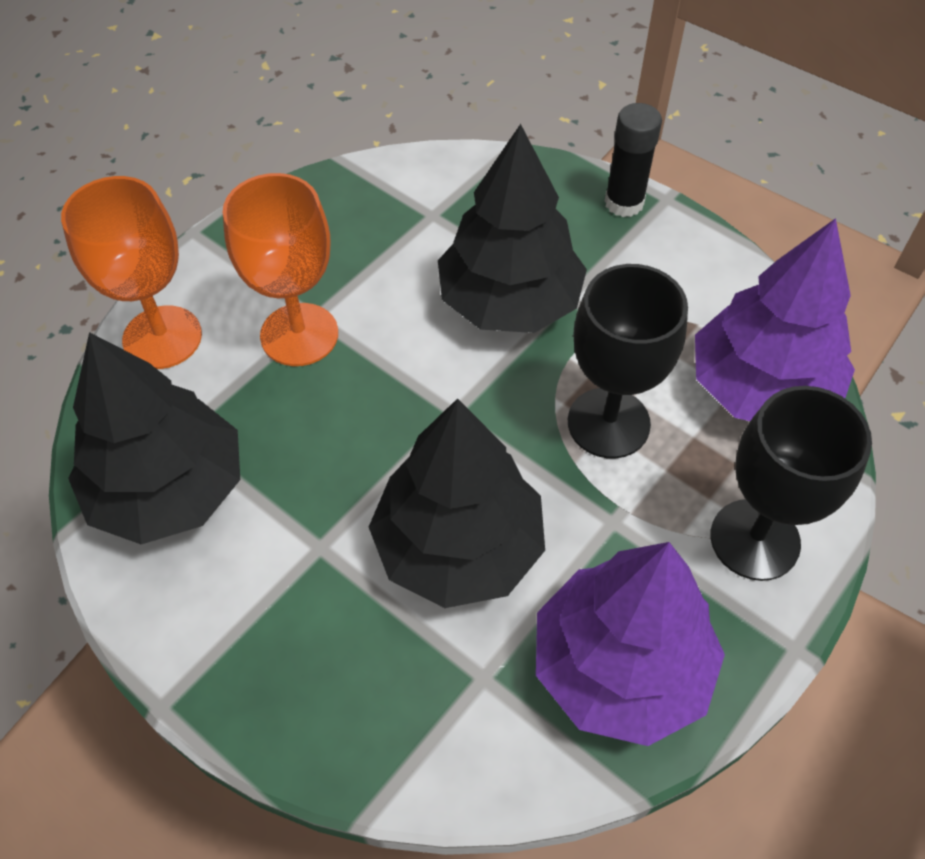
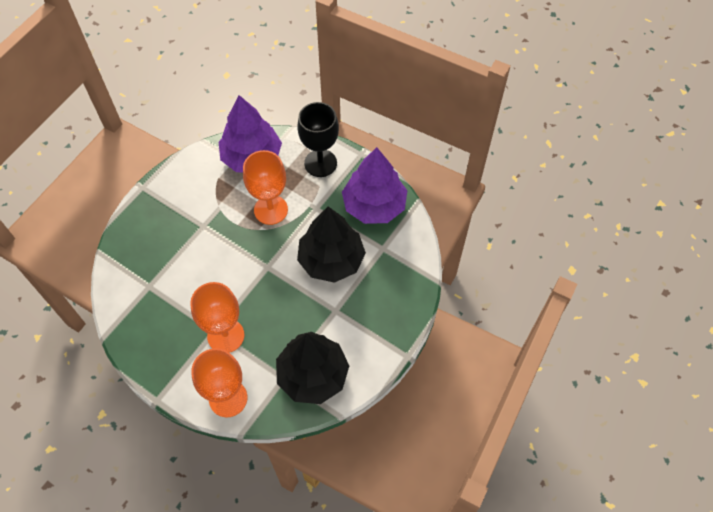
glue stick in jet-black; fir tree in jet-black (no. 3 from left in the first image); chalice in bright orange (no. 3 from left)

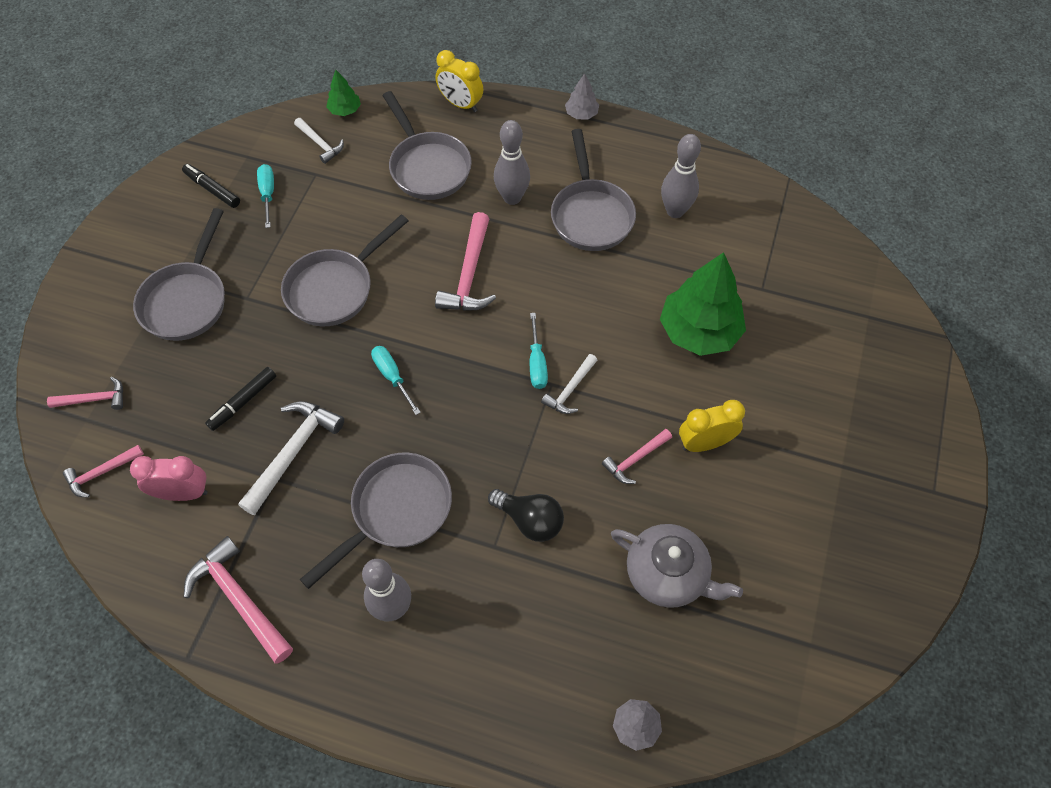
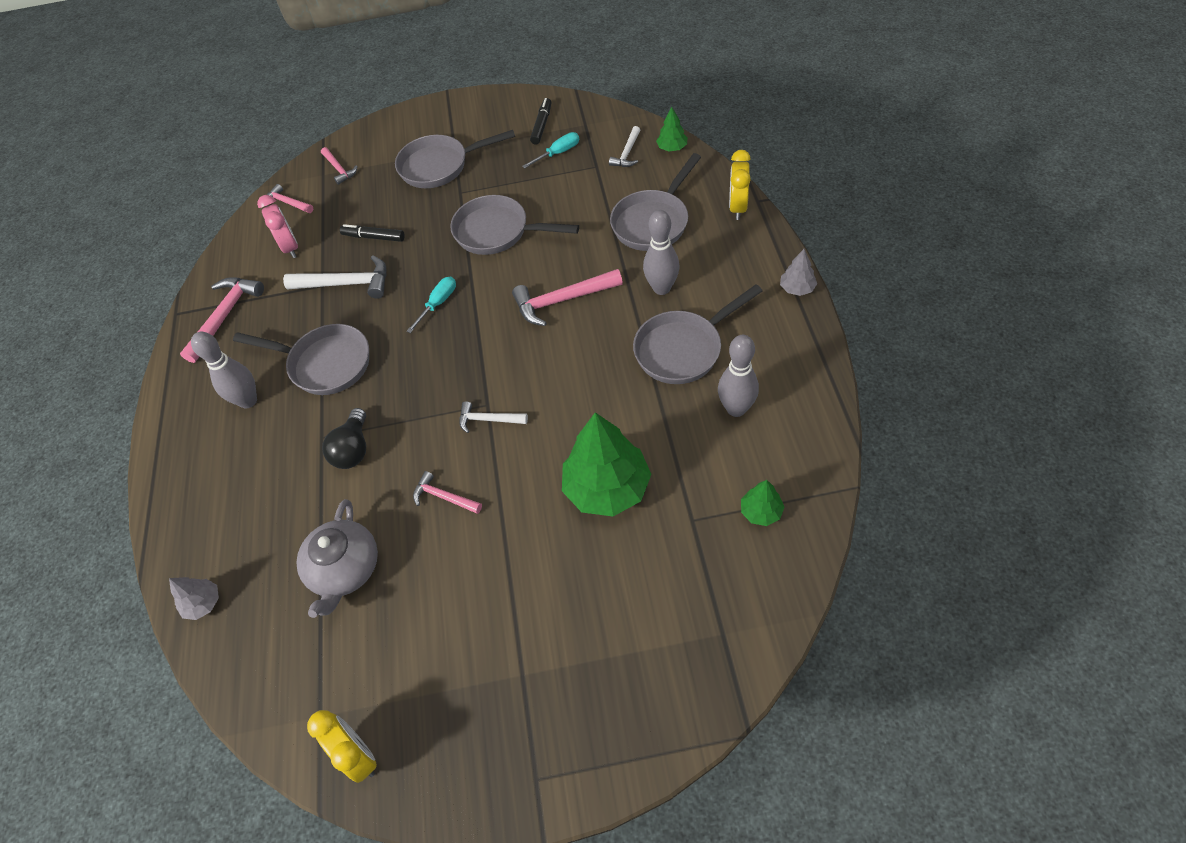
hand screwdriver in aqua (no. 3 from left in the first image); bedside clock in bright yellow (no. 1 from left); fir tree in leaf-green (no. 3 from left)

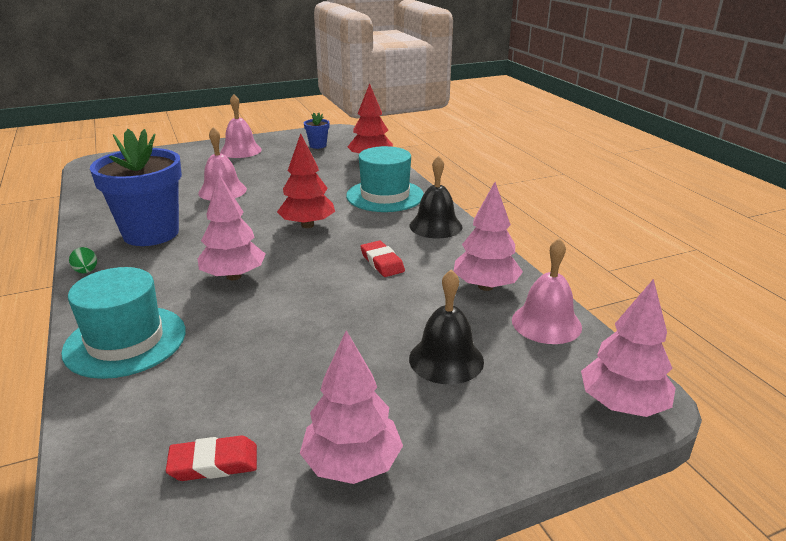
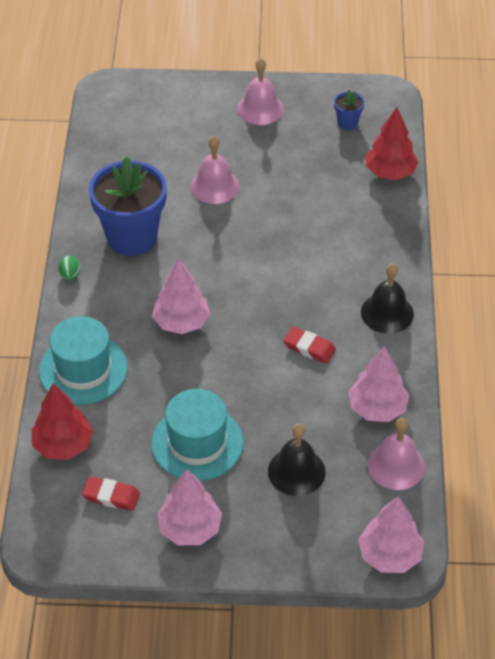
fir tree in scarlet (no. 1 from left); top hat in aqua (no. 2 from left); pencil eraser in scarlet (no. 2 from left)

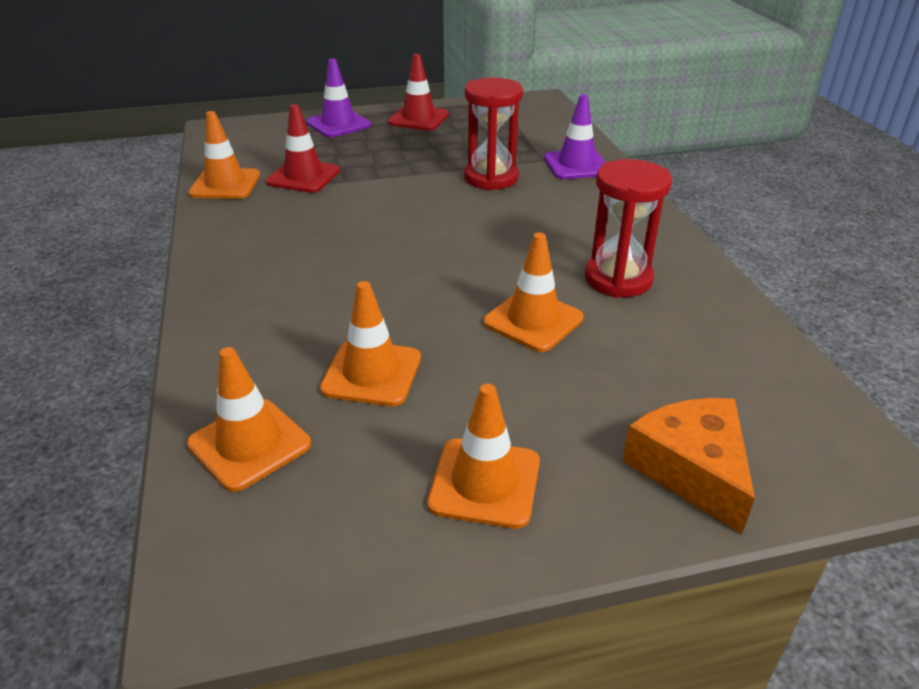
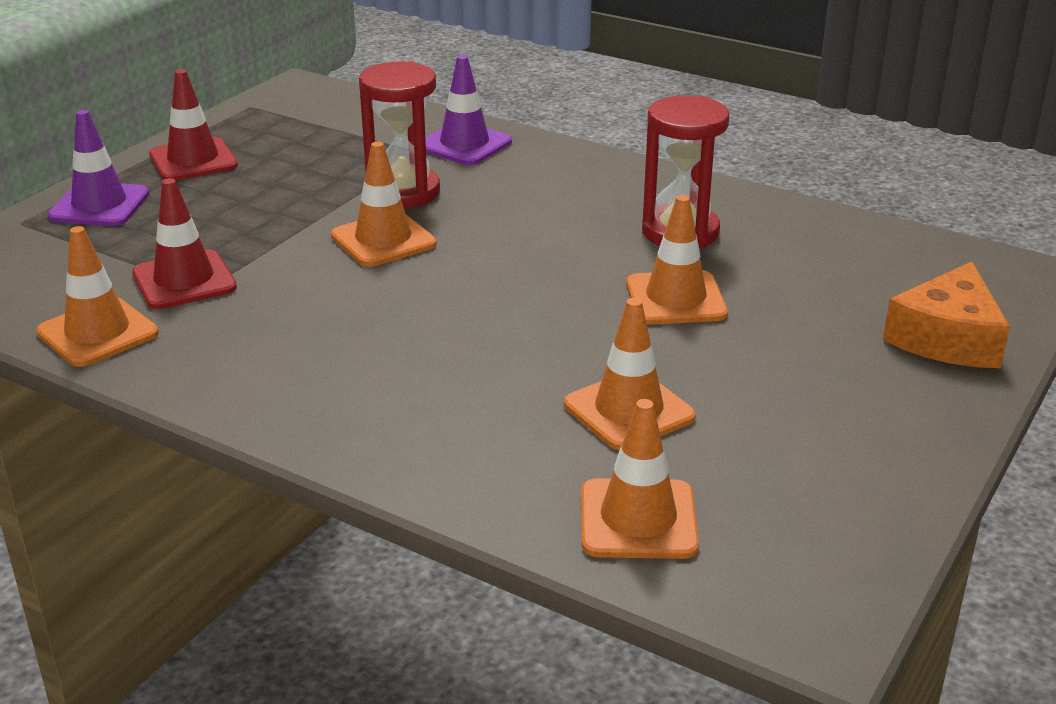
traffic cone in bright orange (no. 2 from left); cheese in bright orange

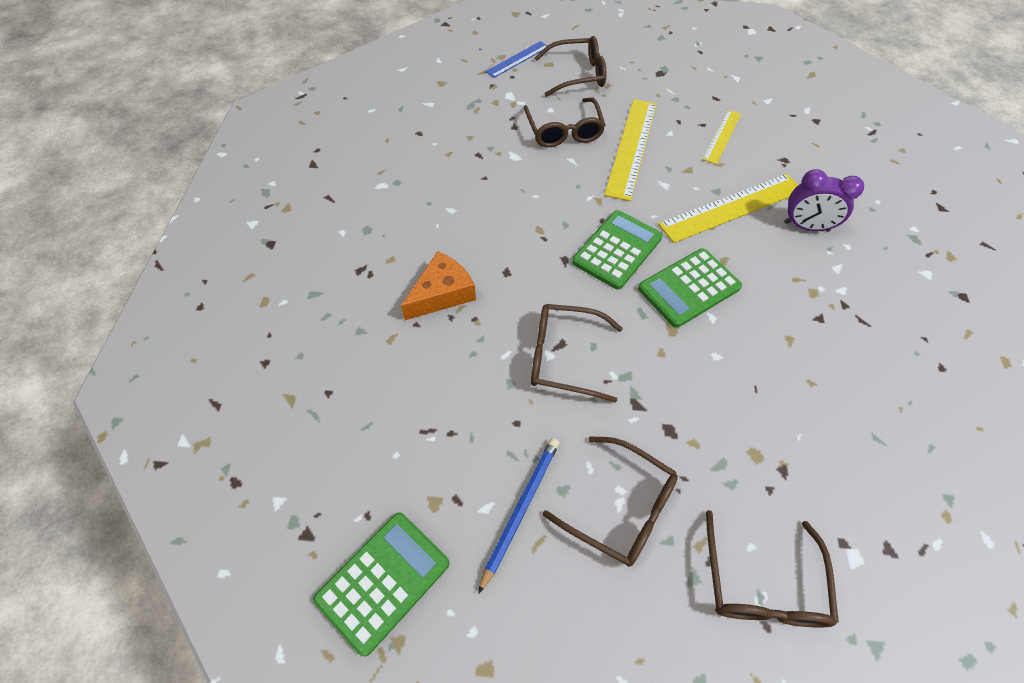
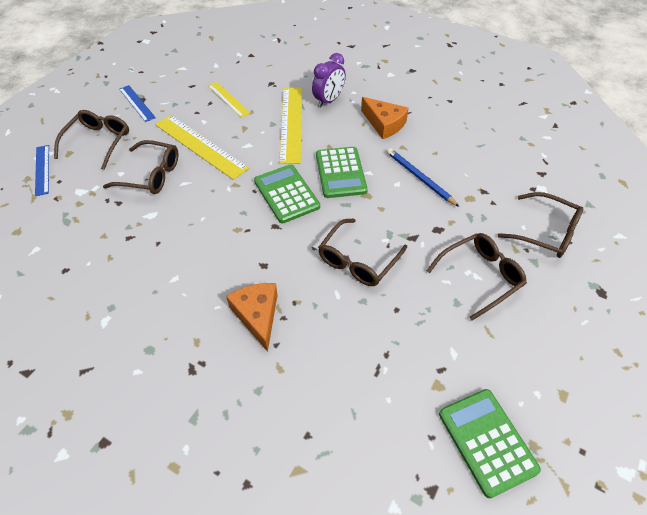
lead pencil in cobalt; straightedge in cobalt (no. 2 from left); cheese in bright orange (no. 2 from left)

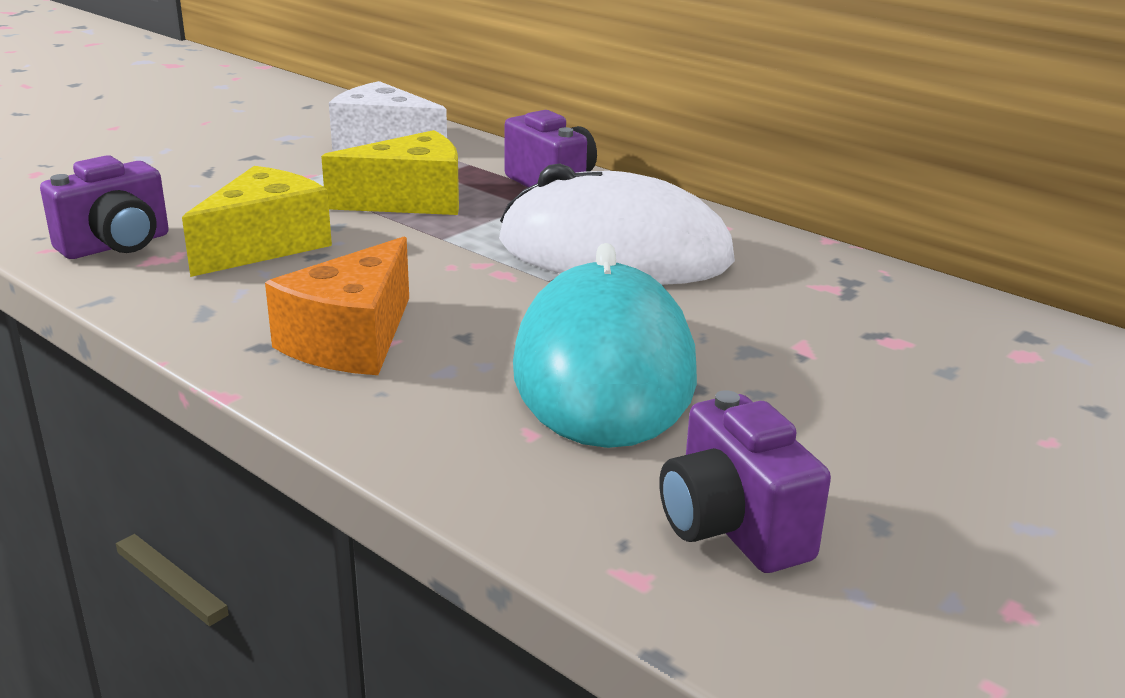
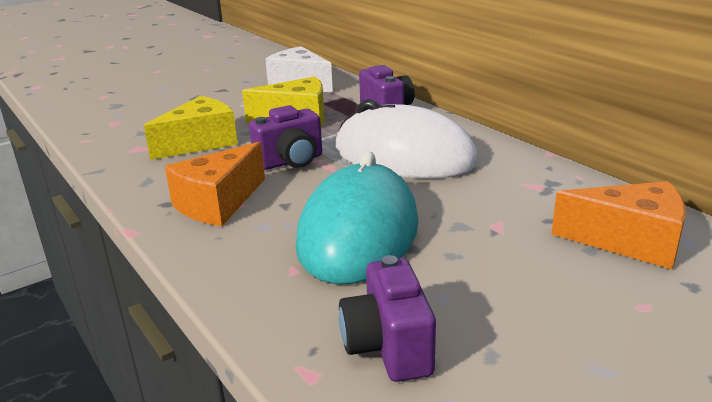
photo camera in royal purple (no. 1 from left); cheese in bright orange (no. 2 from left)

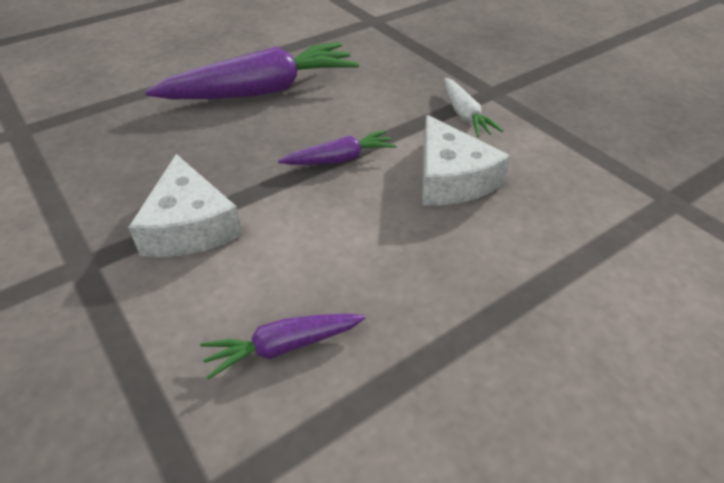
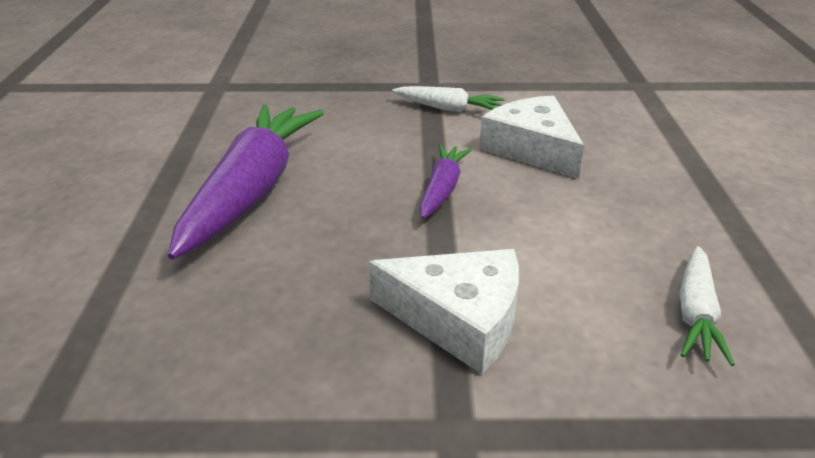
cheese in white (no. 2 from left); toy carrot in white (no. 2 from left)

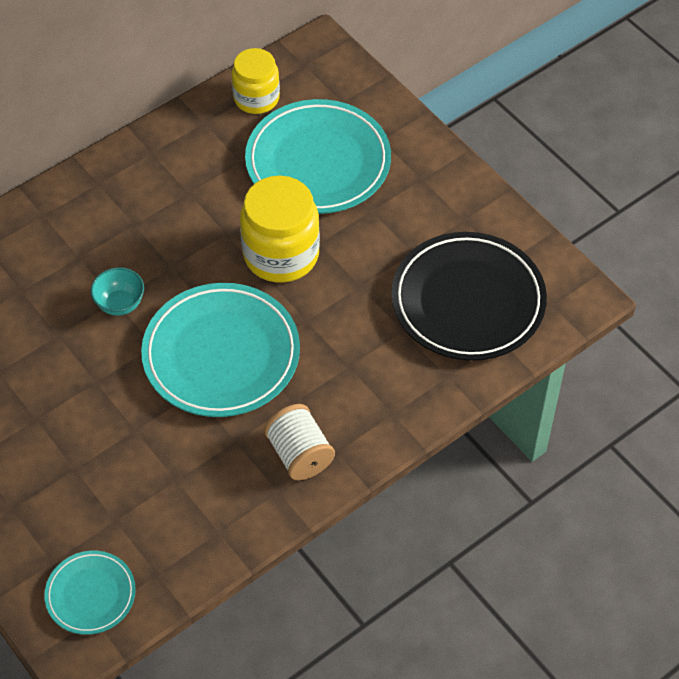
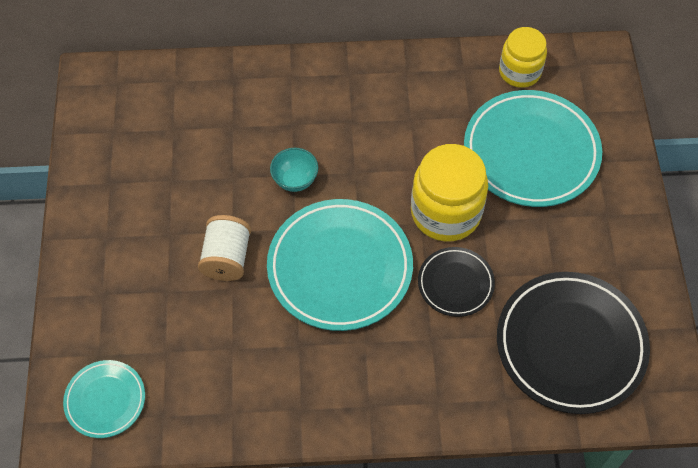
spool in white; flat dish in jet-black (no. 1 from left)

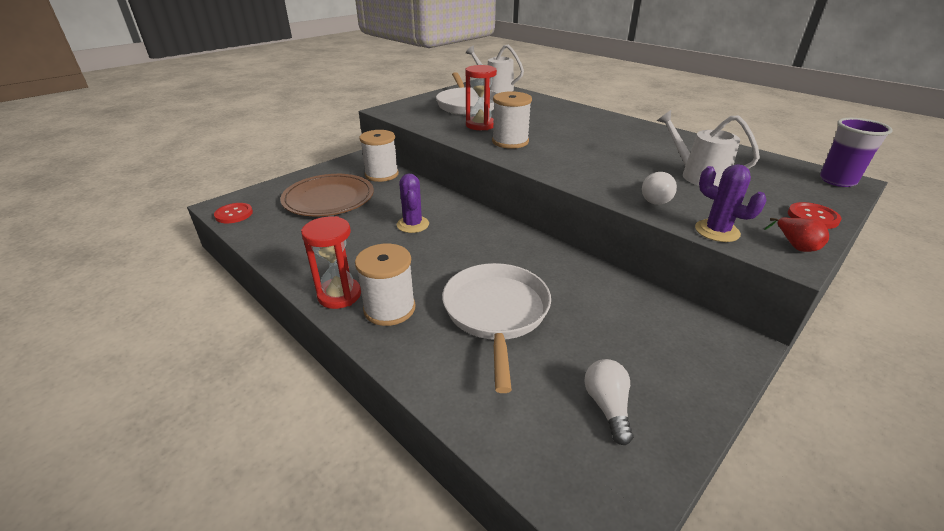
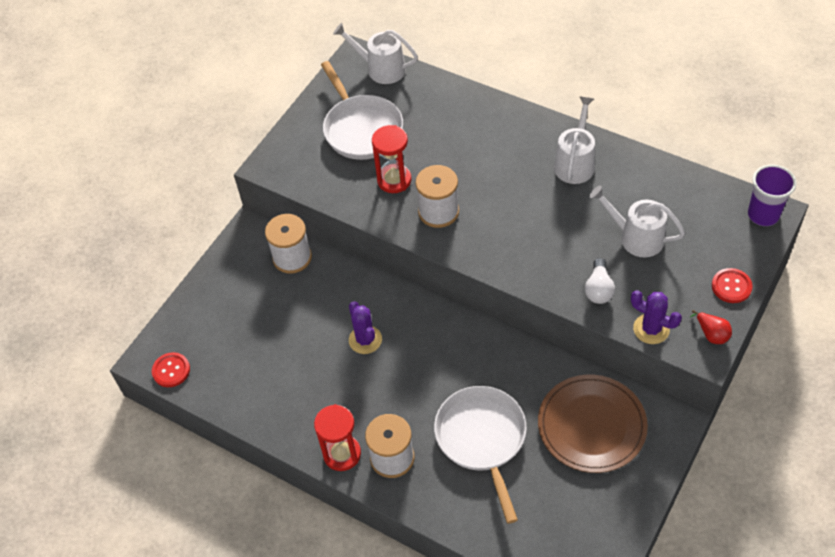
flat dish in dark brown; bulb in white (no. 1 from left in the first image); sprinkling can in white (no. 2 from left)

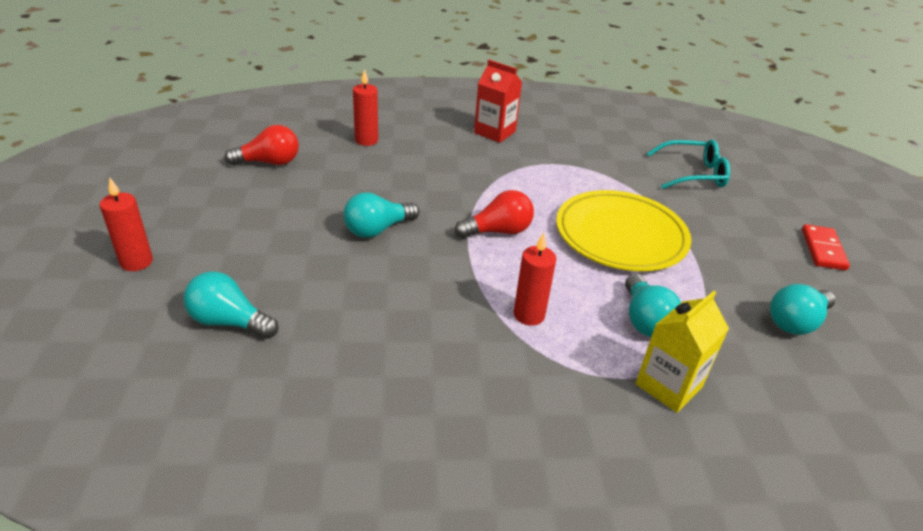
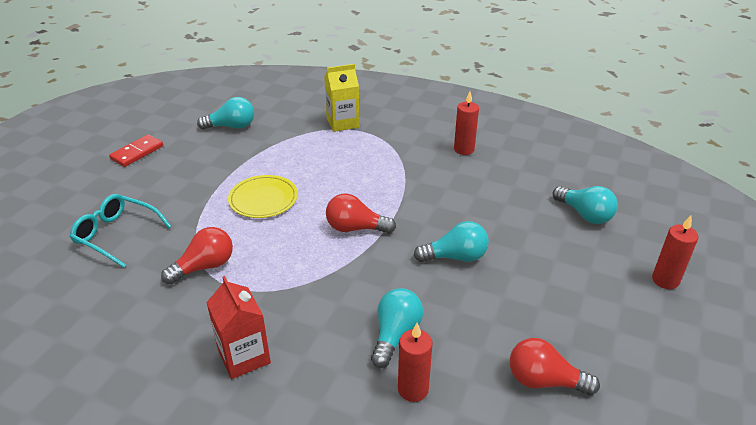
flat dish in bright yellow; pillar candle in scarlet (no. 2 from left); bulb in aqua (no. 2 from left); bulb in scarlet (no. 1 from left)

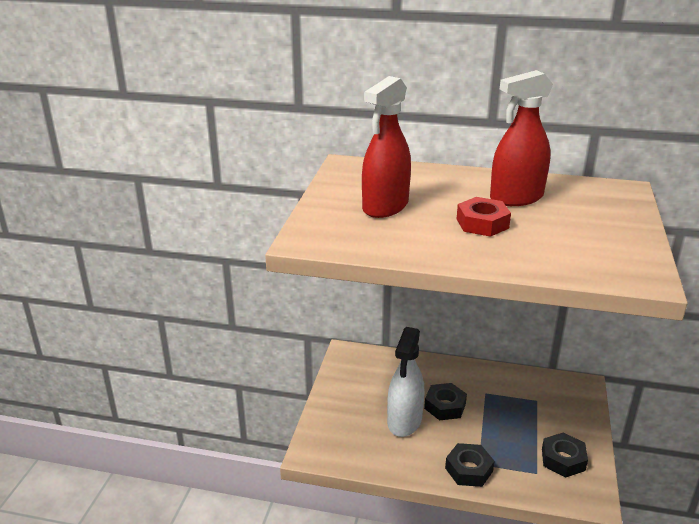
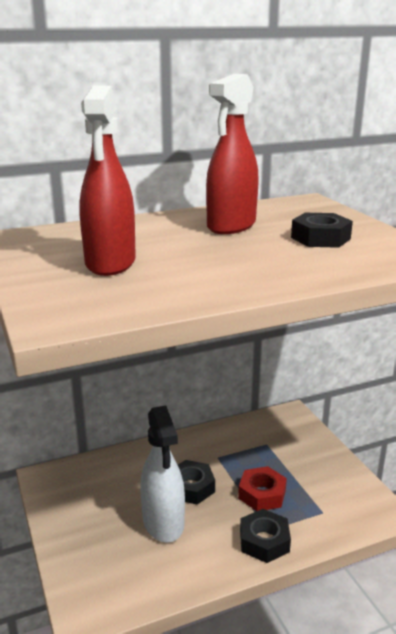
nut in scarlet; nut in jet-black (no. 3 from left)

